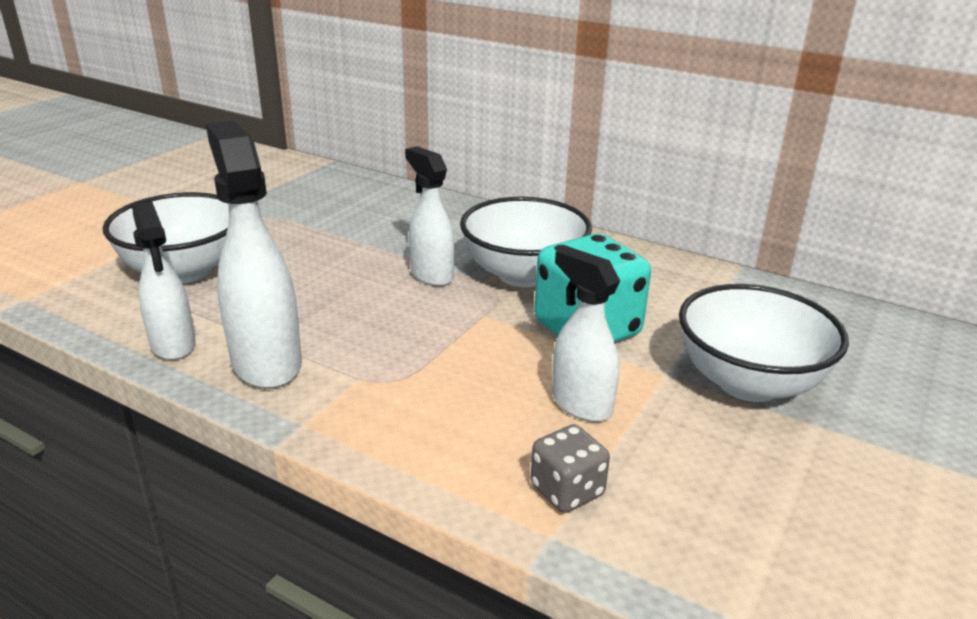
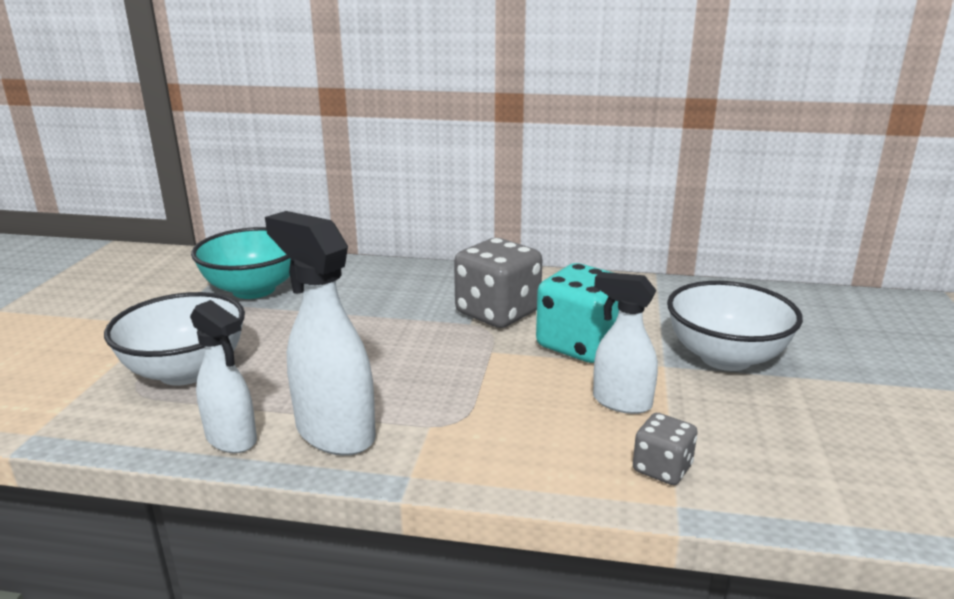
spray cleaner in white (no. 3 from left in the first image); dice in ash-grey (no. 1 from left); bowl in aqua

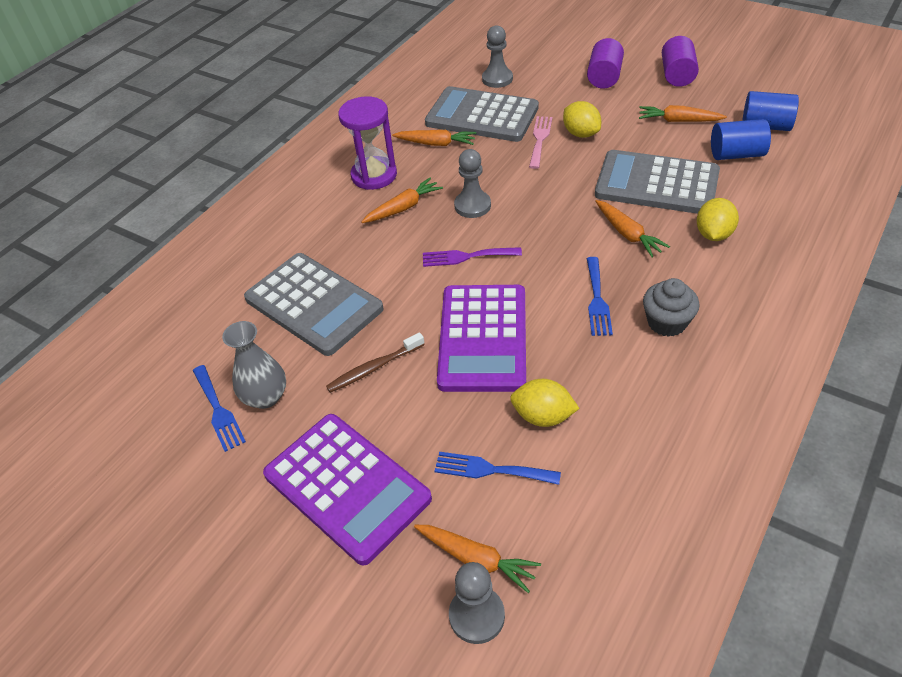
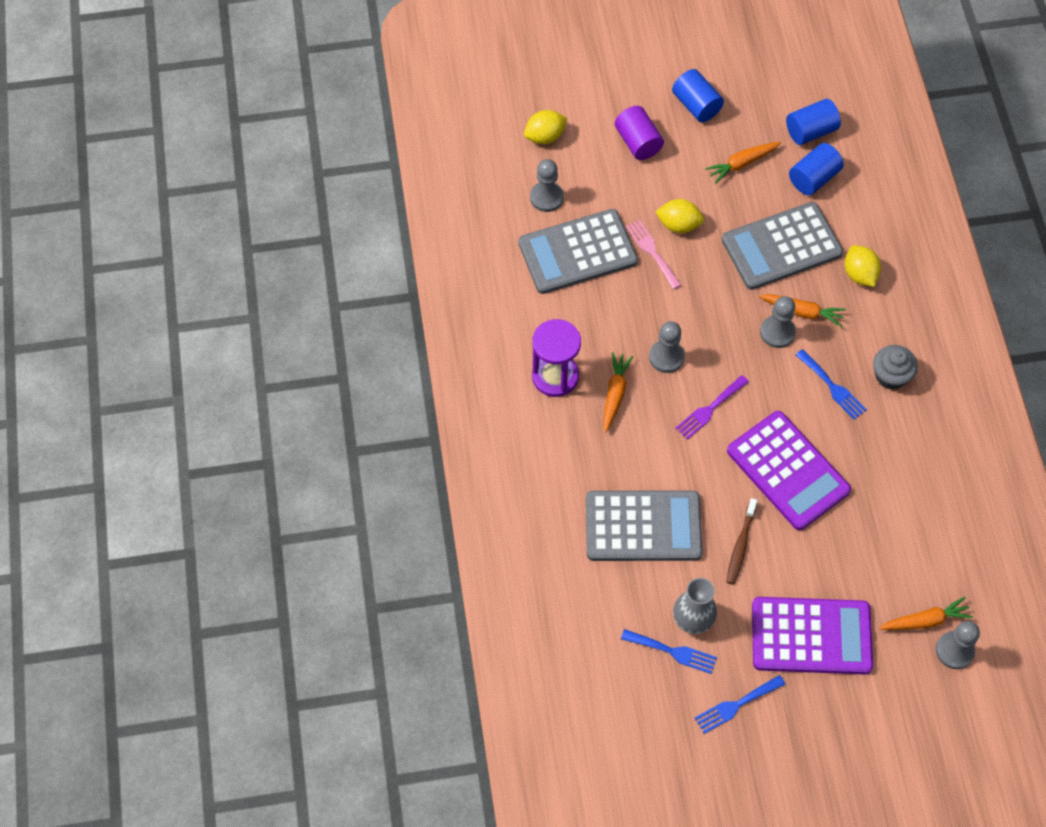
solid cylinder in cobalt (no. 1 from left); toy carrot in bright orange (no. 2 from left in the first image); toy lemon in bright yellow (no. 1 from left); fork in cobalt (no. 2 from left); game pawn in ash-grey (no. 3 from left)

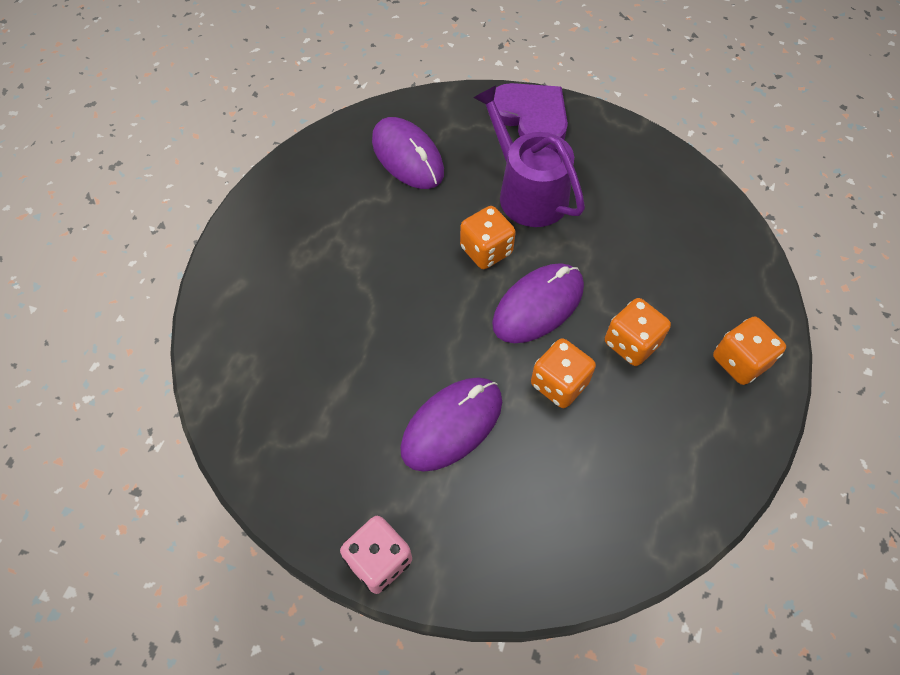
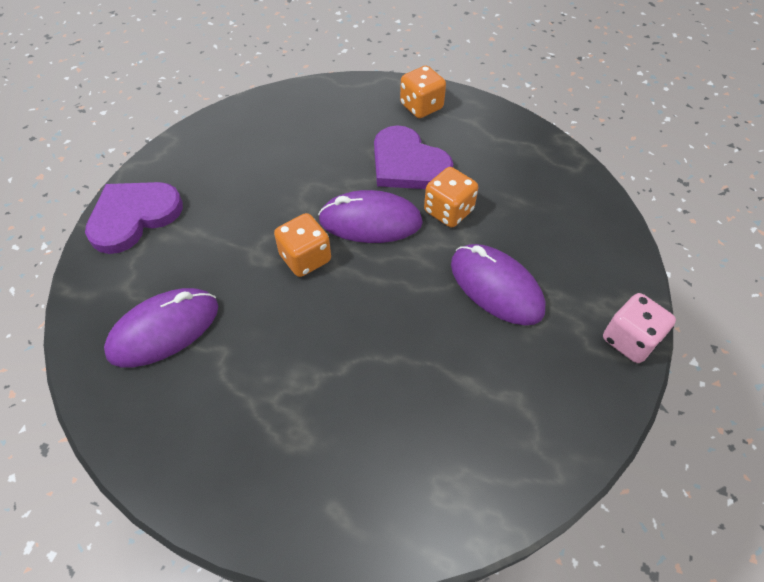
sprinkling can in royal purple; mouse in royal purple (no. 2 from left); heart shape in royal purple (no. 2 from left)

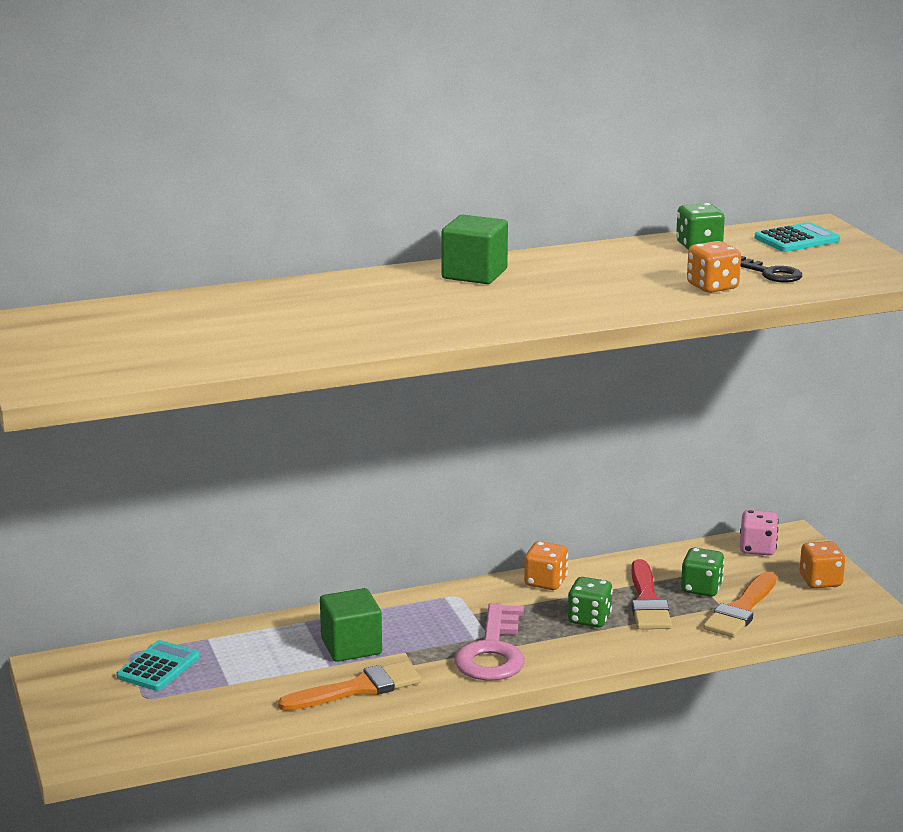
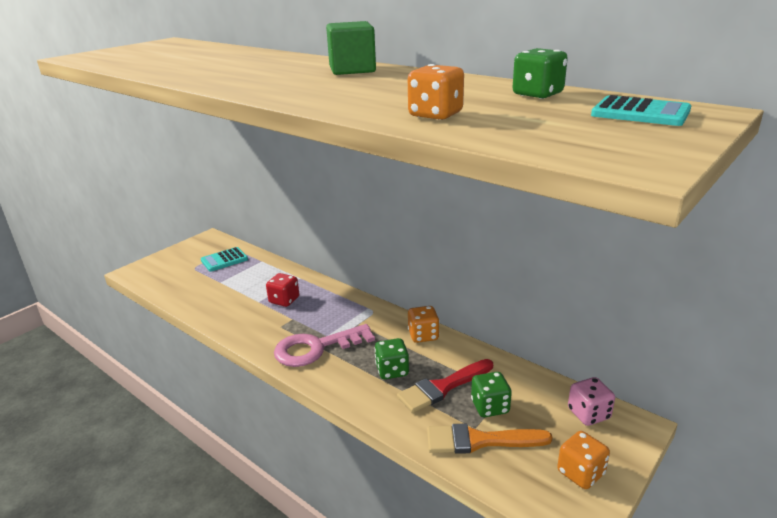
latchkey in jet-black; dice in scarlet; pocket calculator in aqua (no. 1 from left); paint brush in bright orange (no. 1 from left in the first image)

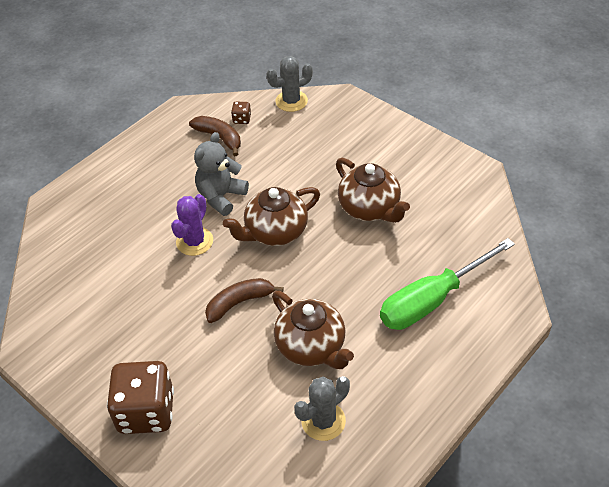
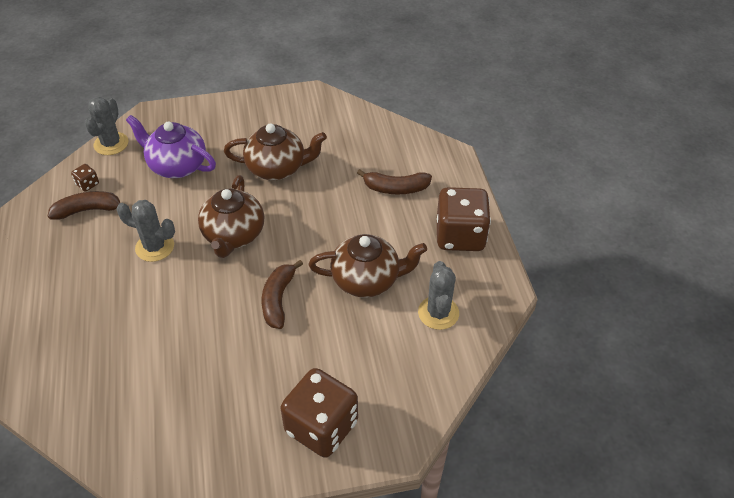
saguaro cactus in ash-grey (no. 2 from left); saguaro cactus in royal purple; toy banana in dark brown (no. 3 from left); teapot in royal purple; dice in dark brown (no. 3 from left)

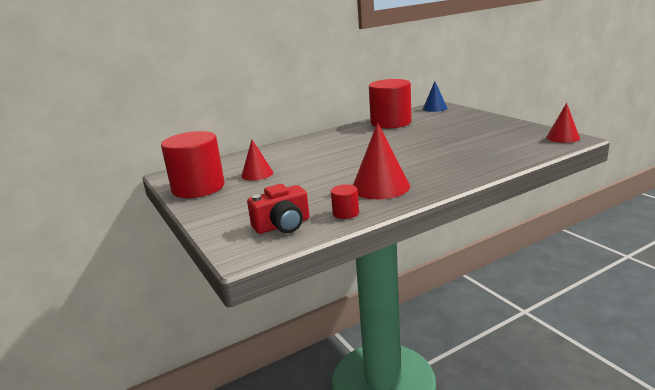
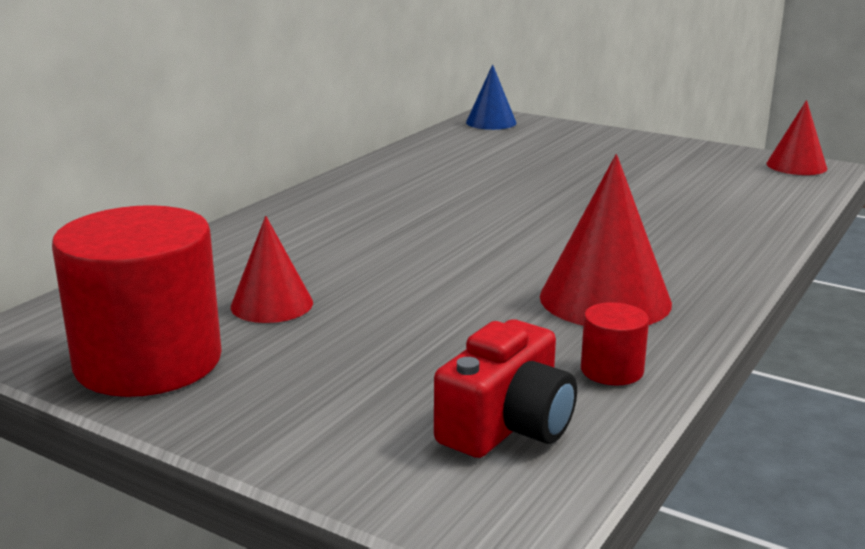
solid cylinder in scarlet (no. 3 from left in the first image)

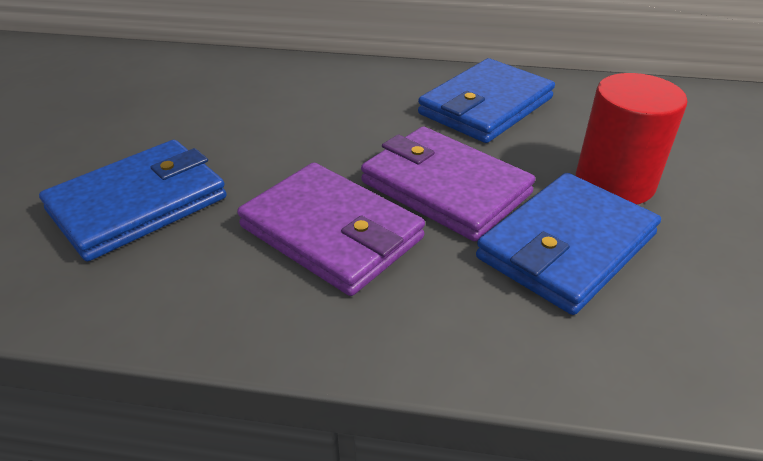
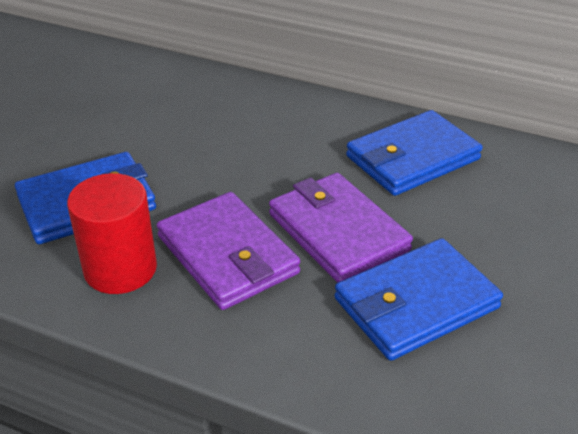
solid cylinder in scarlet

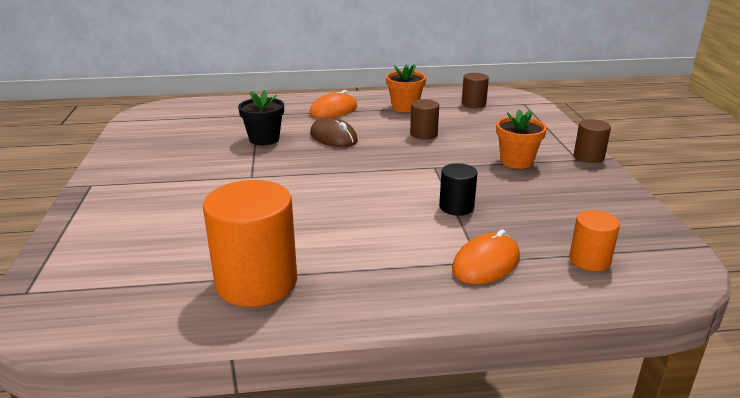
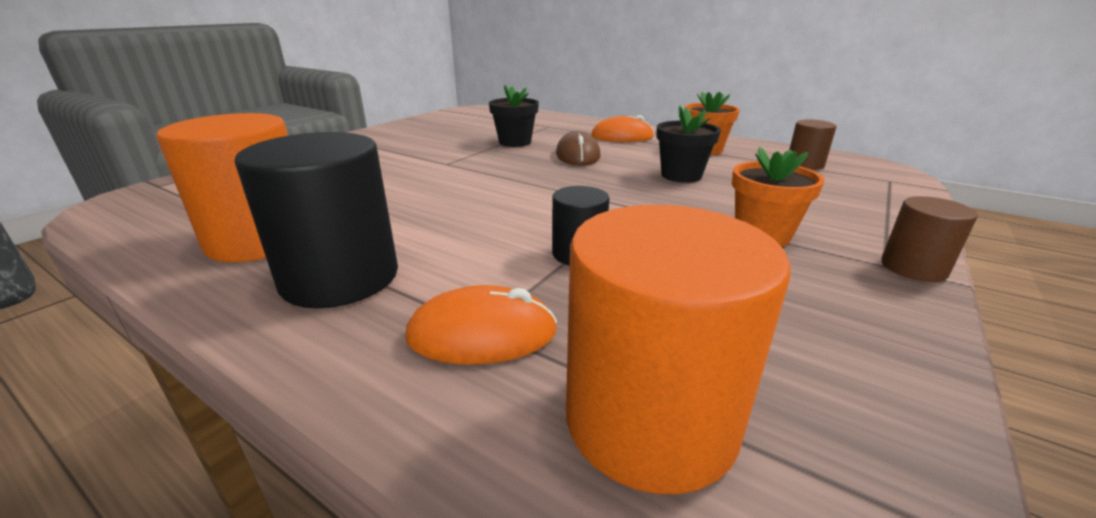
plant pot in jet-black (no. 2 from left); solid cylinder in bright orange (no. 2 from left); solid cylinder in jet-black (no. 1 from left)

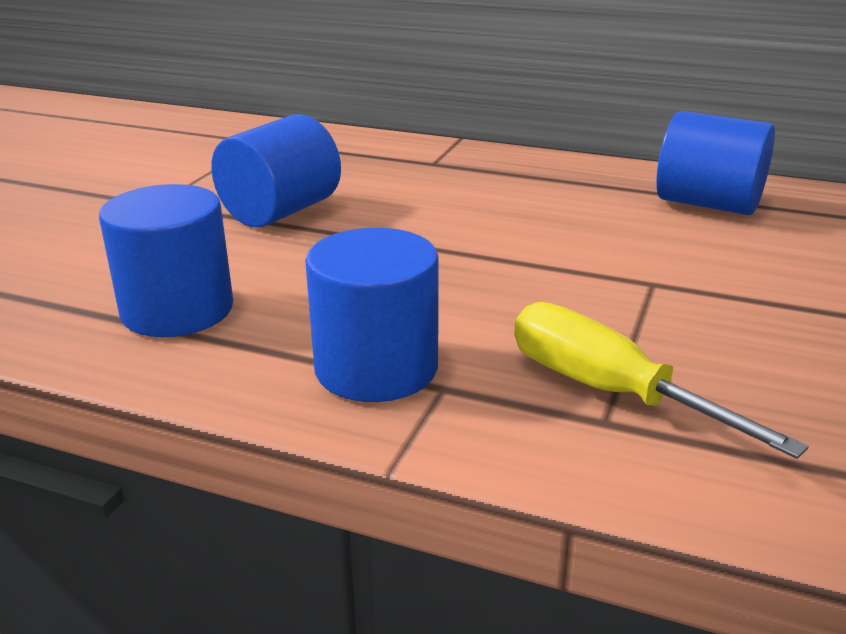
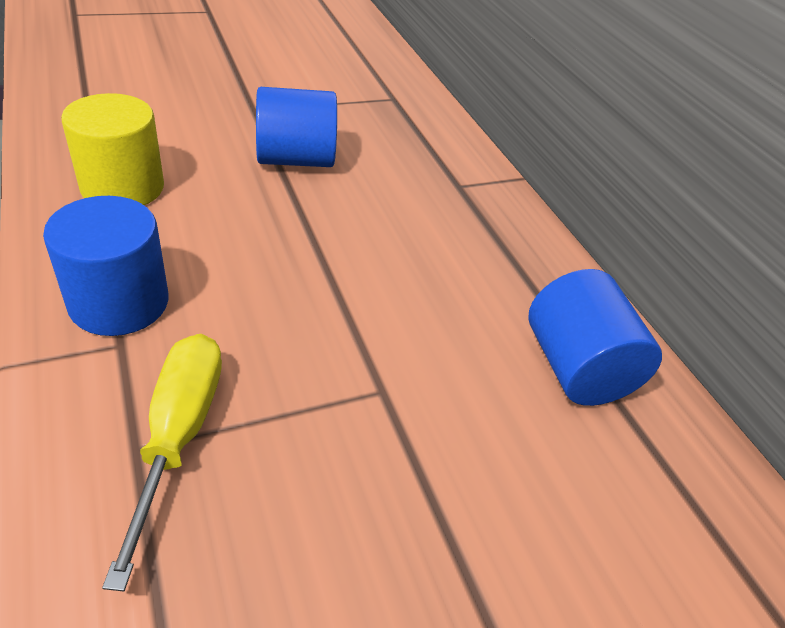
solid cylinder in bright yellow

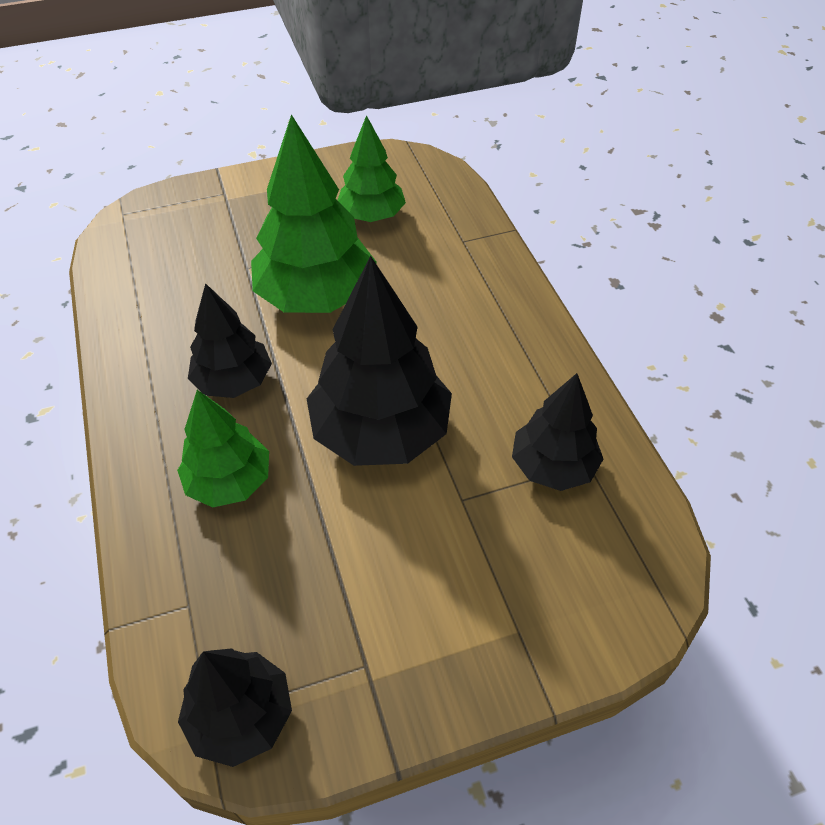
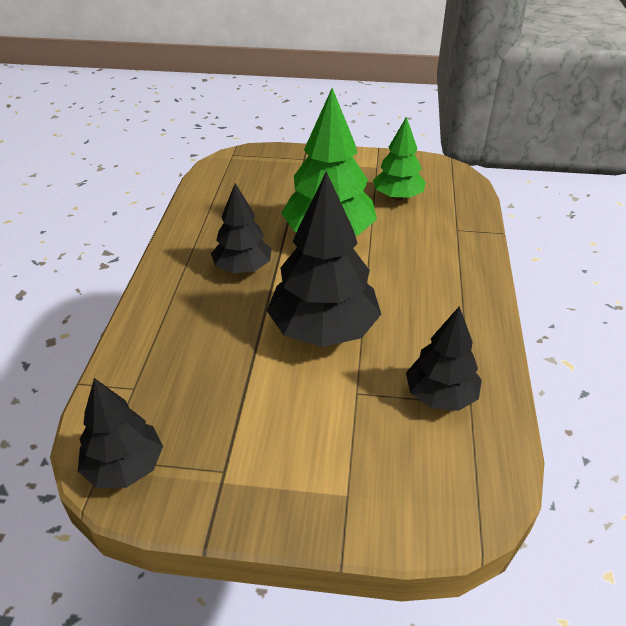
fir tree in leaf-green (no. 1 from left in the first image)

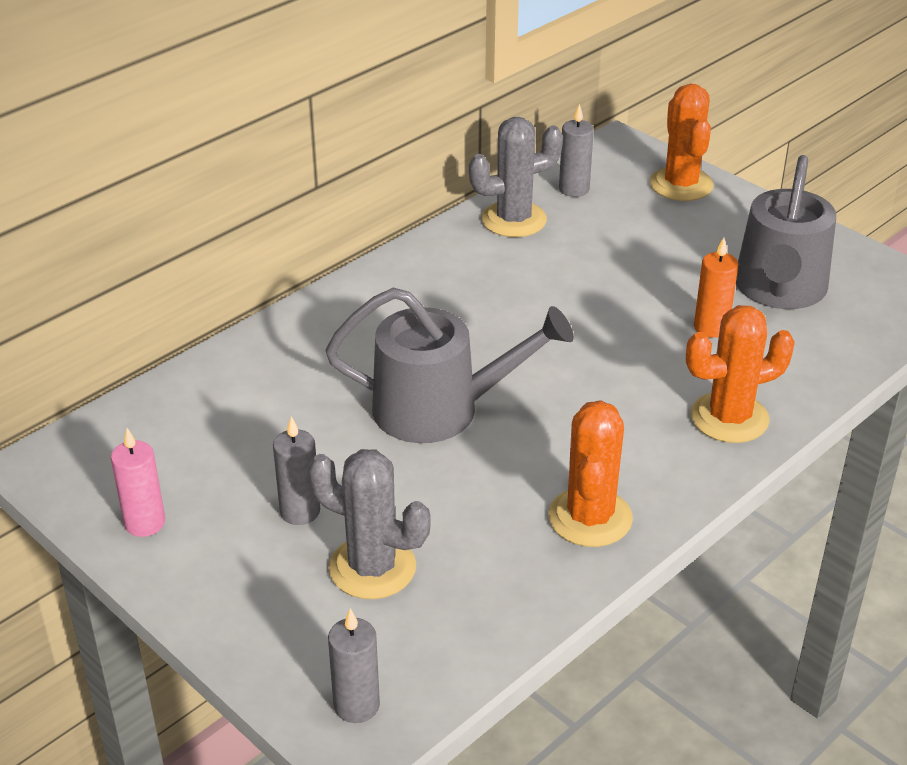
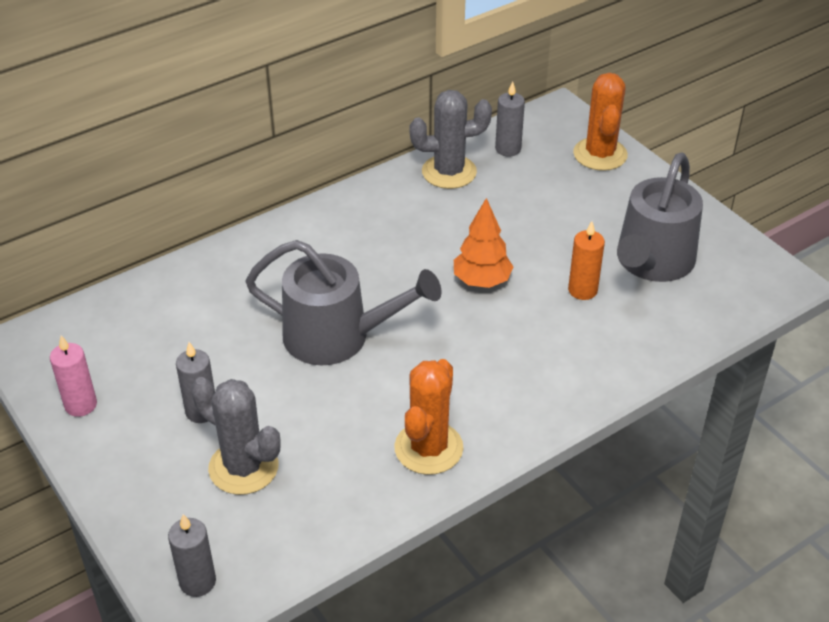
saguaro cactus in bright orange (no. 3 from left in the first image); fir tree in bright orange

